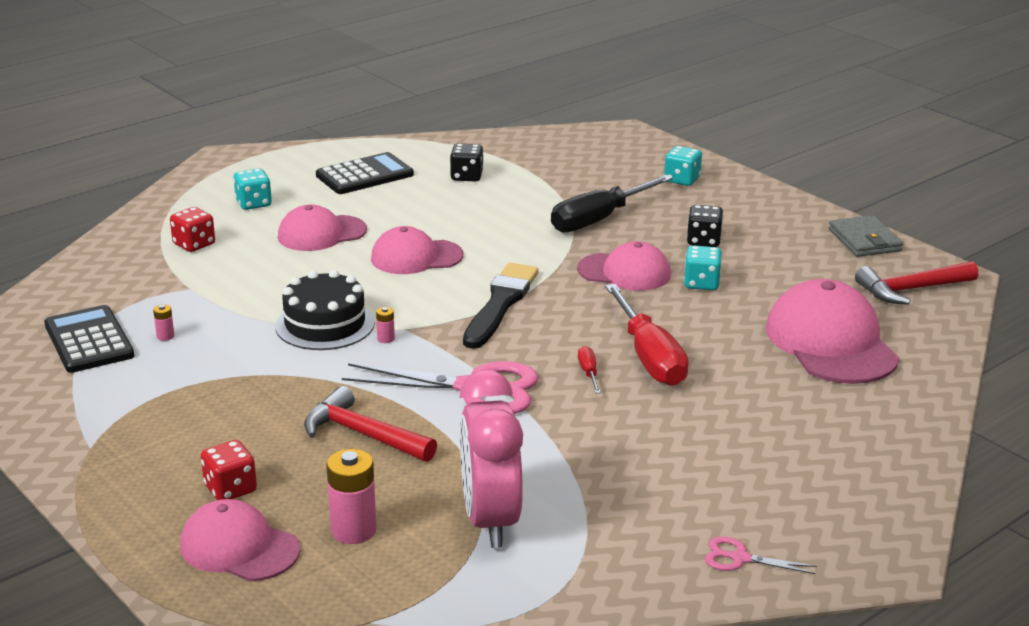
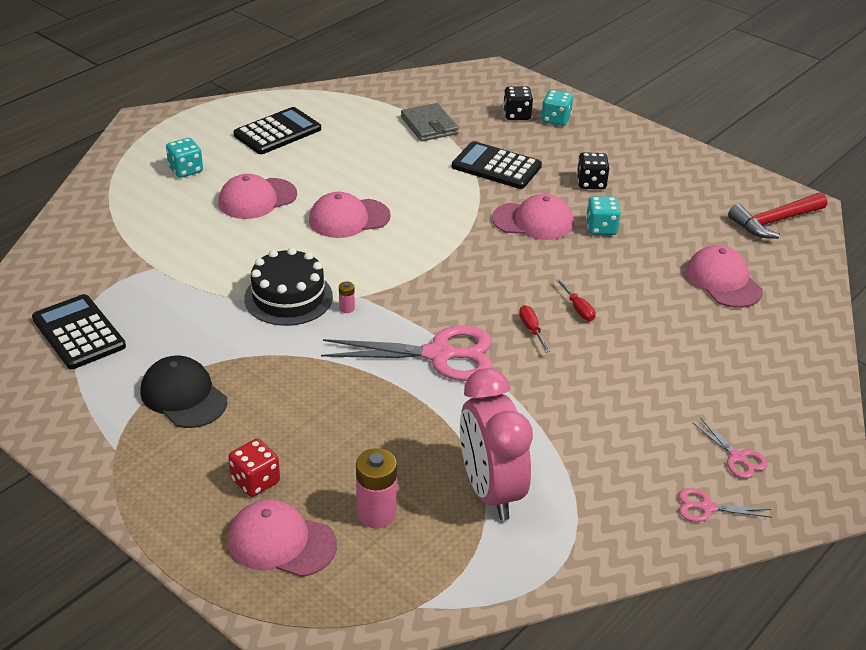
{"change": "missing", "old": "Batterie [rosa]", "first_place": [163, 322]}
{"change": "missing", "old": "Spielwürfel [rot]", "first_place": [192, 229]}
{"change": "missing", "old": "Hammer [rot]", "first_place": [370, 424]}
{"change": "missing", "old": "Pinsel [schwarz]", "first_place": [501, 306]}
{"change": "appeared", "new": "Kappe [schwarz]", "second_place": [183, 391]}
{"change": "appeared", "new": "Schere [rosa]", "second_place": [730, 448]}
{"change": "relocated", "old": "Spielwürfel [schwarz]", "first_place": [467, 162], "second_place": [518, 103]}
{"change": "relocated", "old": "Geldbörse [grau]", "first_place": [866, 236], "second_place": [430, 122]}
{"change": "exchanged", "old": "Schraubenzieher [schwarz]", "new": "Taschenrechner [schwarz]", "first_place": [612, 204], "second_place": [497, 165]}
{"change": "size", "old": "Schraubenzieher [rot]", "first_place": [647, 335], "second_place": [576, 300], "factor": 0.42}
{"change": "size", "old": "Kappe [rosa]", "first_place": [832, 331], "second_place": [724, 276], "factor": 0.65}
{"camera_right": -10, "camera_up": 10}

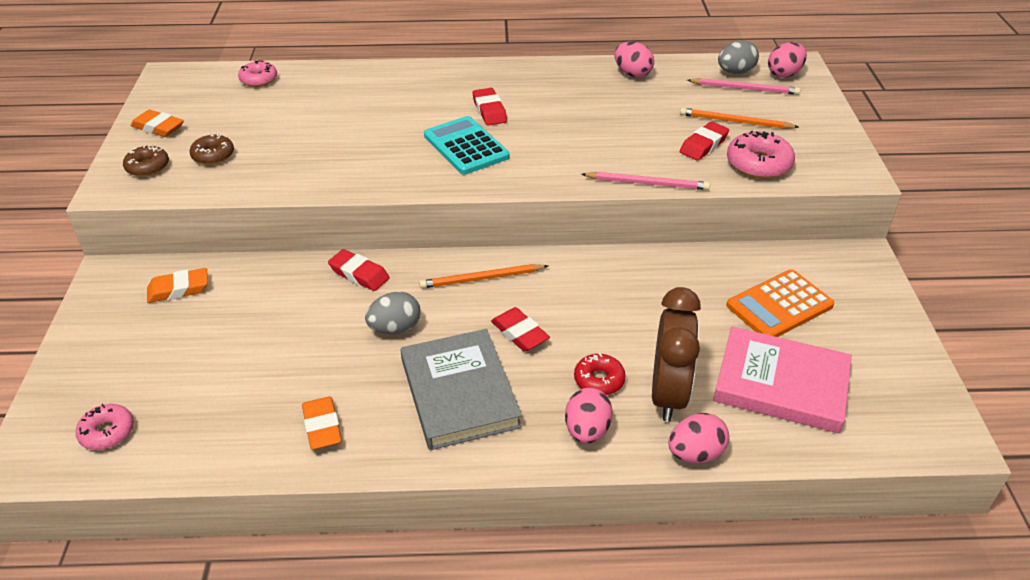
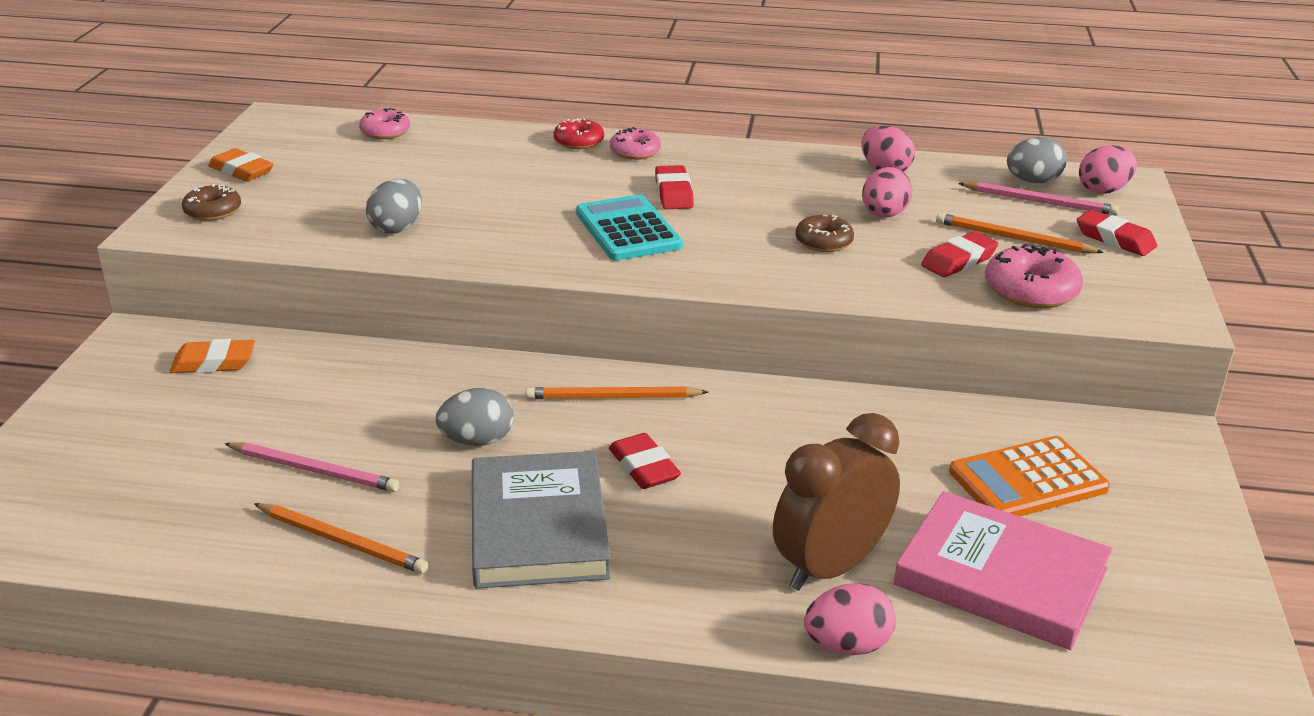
{"change": "appeared", "new": "Ei [grau]", "second_place": [394, 206]}
{"change": "relocated", "old": "Donut [rosa]", "first_place": [105, 427], "second_place": [635, 143]}
{"change": "relocated", "old": "Donut [braun]", "first_place": [211, 149], "second_place": [825, 233]}
{"change": "relocated", "old": "Radiergummi [rot]", "first_place": [359, 270], "second_place": [1117, 233]}
{"change": "relocated", "old": "Ei [rosa]", "first_place": [589, 416], "second_place": [887, 192]}
{"change": "relocated", "old": "Donut [rot]", "first_place": [600, 374], "second_place": [579, 133]}
{"change": "relocated", "old": "Bleistift [rosa]", "first_place": [645, 181], "second_place": [311, 467]}
{"change": "exchanged", "old": "Radiergummi [orange]", "new": "Bleistift [orange]", "first_place": [322, 423], "second_place": [341, 538]}
{"change": "spun", "old": "Wecker [braun]", "first_place": [676, 354], "second_place": [836, 502], "degrees": -150}
{"camera_right": 10, "camera_up": -10}

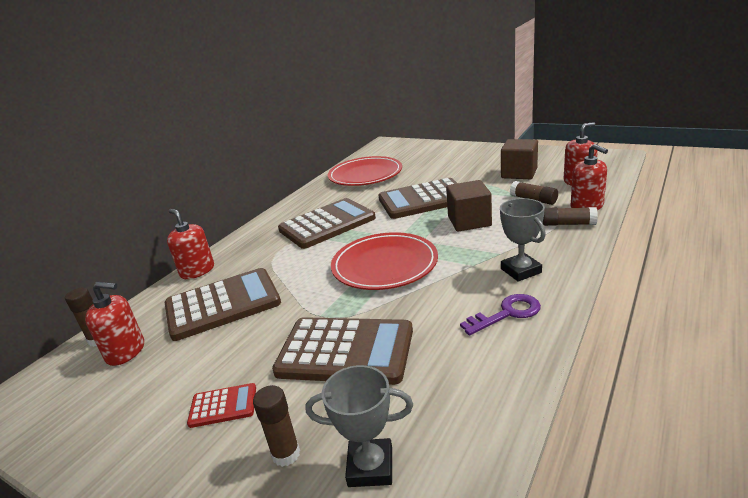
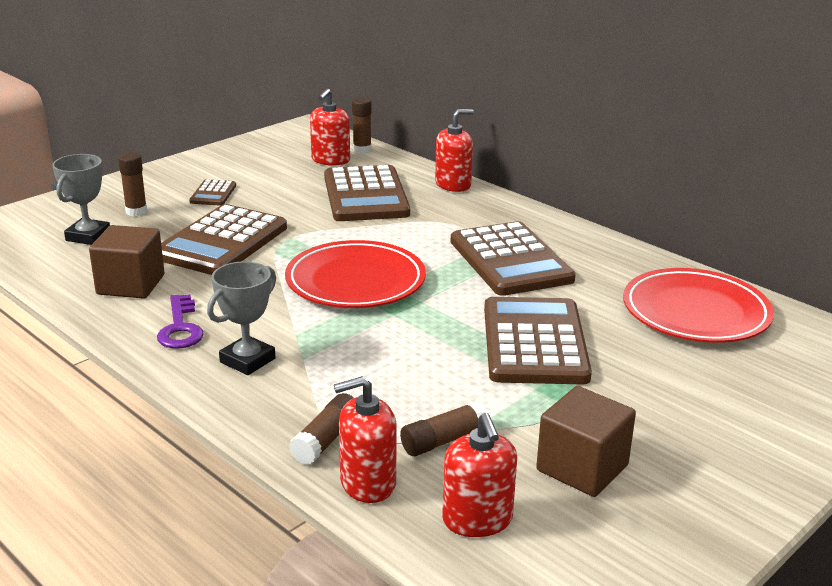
{"change": "relocated", "old": "Kubus [braun]", "first_place": [469, 205], "second_place": [126, 262]}
{"change": "colour", "old": "Taschenrechner [rot]", "new": "Taschenrechner [braun]", "first_place": [221, 405], "second_place": [212, 192]}
{"change": "spun", "old": "Pokal [grau]", "first_place": [523, 240], "second_place": [241, 318], "degrees": -45}
{"camera_right": 100, "camera_up": 0}

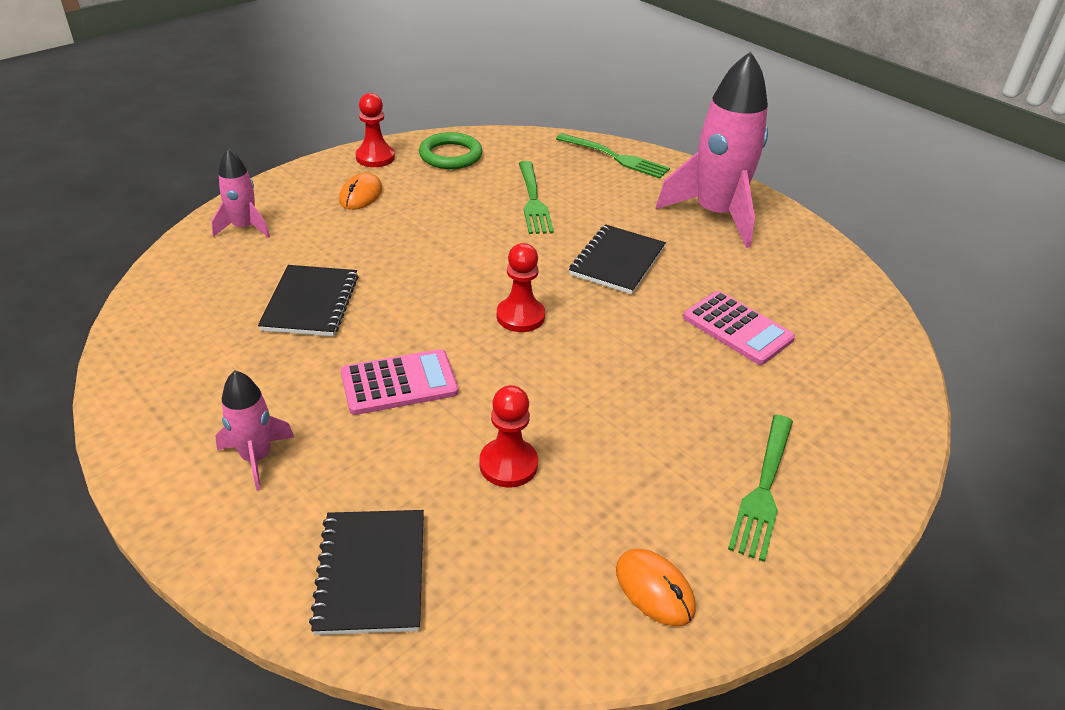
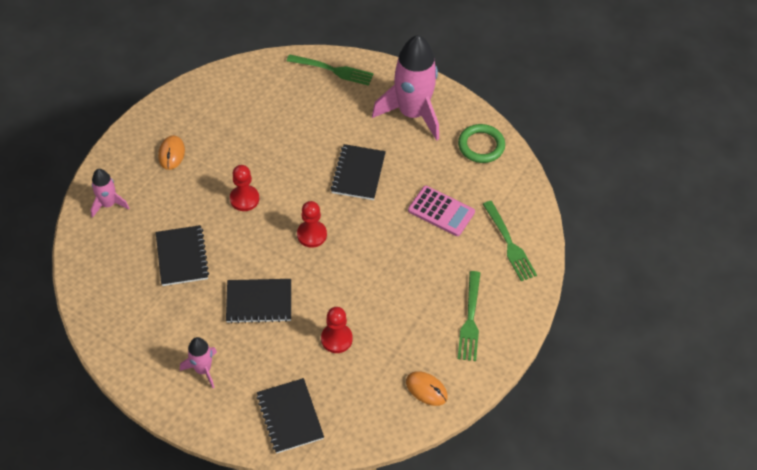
{"change": "relocated", "old": "Bauer [rot]", "first_place": [375, 130], "second_place": [244, 188]}
{"change": "relocated", "old": "Ring [grün]", "first_place": [451, 150], "second_place": [481, 143]}
{"change": "relocated", "old": "Gabel [grün]", "first_place": [536, 197], "second_place": [510, 241]}
{"change": "exchanged", "old": "Taschenrechner [rosa]", "new": "Notizbuch [schwarz]", "first_place": [399, 382], "second_place": [258, 301]}
{"camera_right": -15, "camera_up": 15}

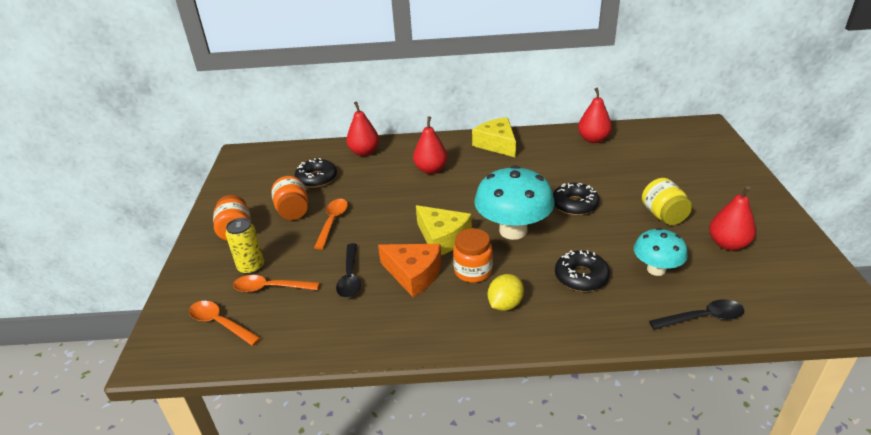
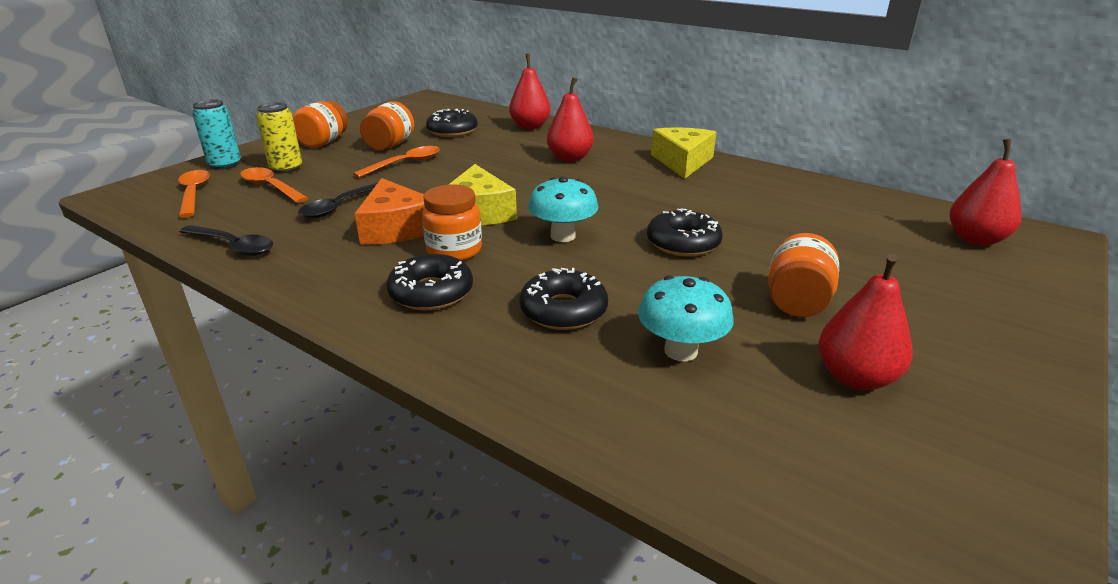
{"change": "appeared", "new": "Dose [türkis]", "second_place": [216, 134]}
{"change": "relocated", "old": "Birne [rot]", "first_place": [595, 115], "second_place": [986, 192]}
{"change": "relocated", "old": "Löffel [schwarz]", "first_place": [696, 314], "second_place": [226, 240]}
{"change": "exchanged", "old": "Zitrone [gelb]", "new": "Donut [schwarz]", "first_place": [506, 292], "second_place": [430, 282]}
{"change": "colour", "old": "Einmachglas [gelb]", "new": "Einmachglas [orange]", "first_place": [667, 201], "second_place": [803, 275]}
{"change": "size", "old": "Pilz [türkis]", "first_place": [514, 202], "second_place": [563, 209], "factor": 0.6}
{"camera_right": 35, "camera_up": -5}

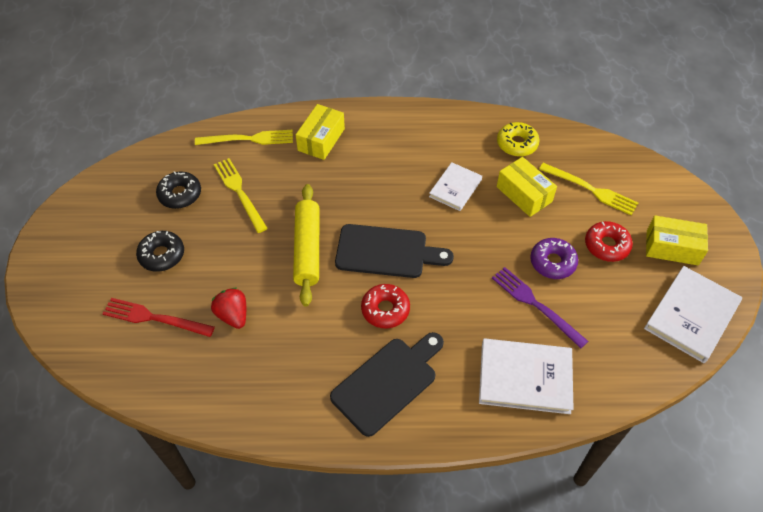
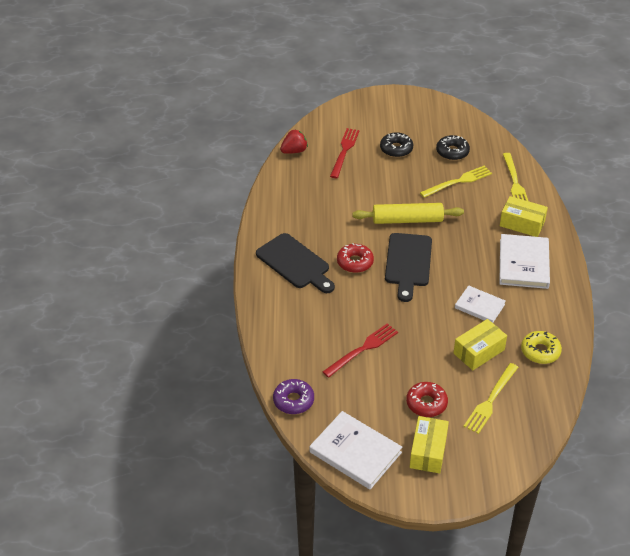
{"change": "relocated", "old": "Erdbeere [rot]", "first_place": [228, 308], "second_place": [294, 142]}
{"change": "relocated", "old": "Buch [weiß]", "first_place": [526, 376], "second_place": [524, 261]}
{"change": "relocated", "old": "Donut [lila]", "first_place": [554, 258], "second_place": [293, 396]}
{"change": "colour", "old": "Gabel [lila]", "new": "Gabel [rot]", "first_place": [540, 308], "second_place": [360, 350]}
{"camera_right": 90, "camera_up": -10}

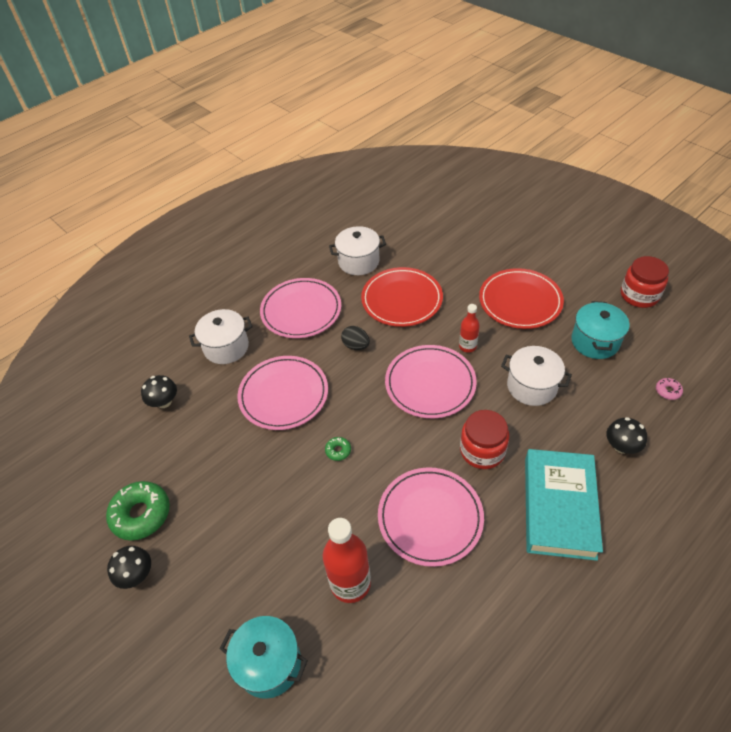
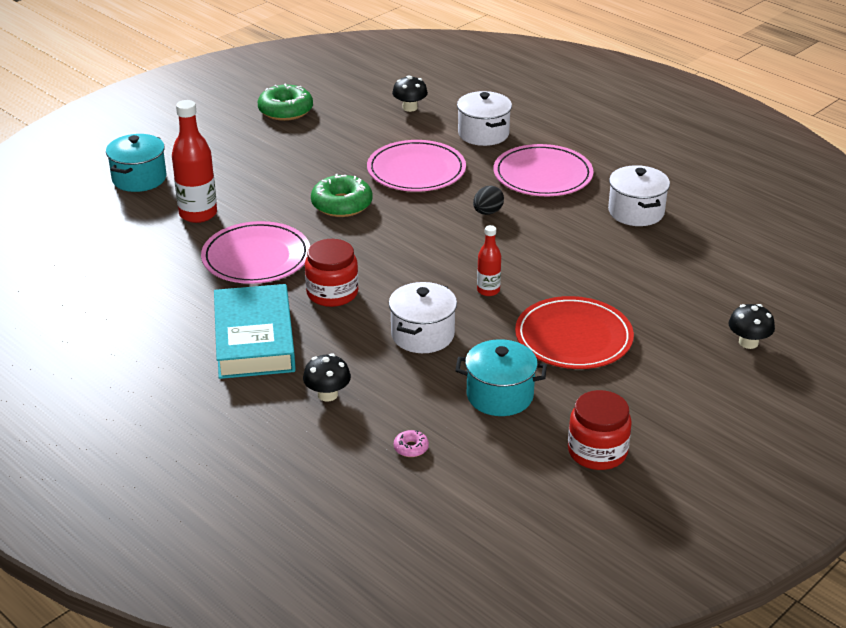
{"change": "missing", "old": "Teller [rot]", "first_place": [402, 297]}
{"change": "missing", "old": "Teller [rosa]", "first_place": [431, 381]}
{"change": "relocated", "old": "Pilz [schwarz]", "first_place": [129, 567], "second_place": [752, 326]}
{"change": "spun", "old": "Buch [türkis]", "first_place": [564, 505], "second_place": [255, 331], "degrees": 75}
{"change": "size", "old": "Donut [grün]", "first_place": [338, 449], "second_place": [342, 195], "factor": 2.21}
{"camera_right": 85, "camera_up": -15}

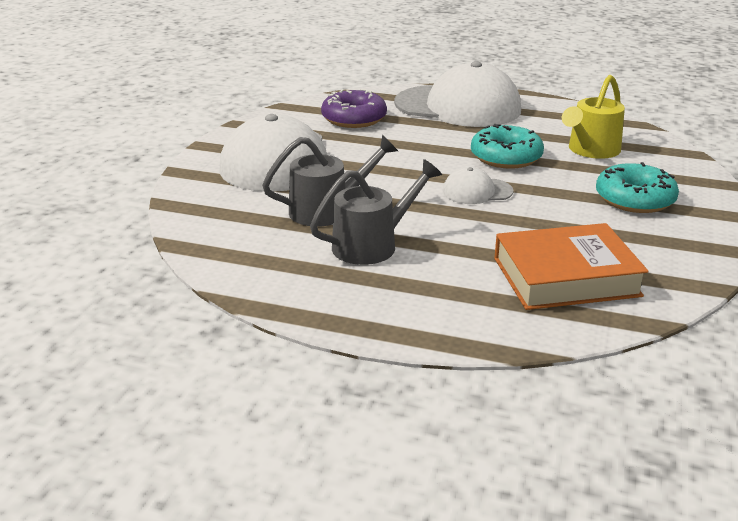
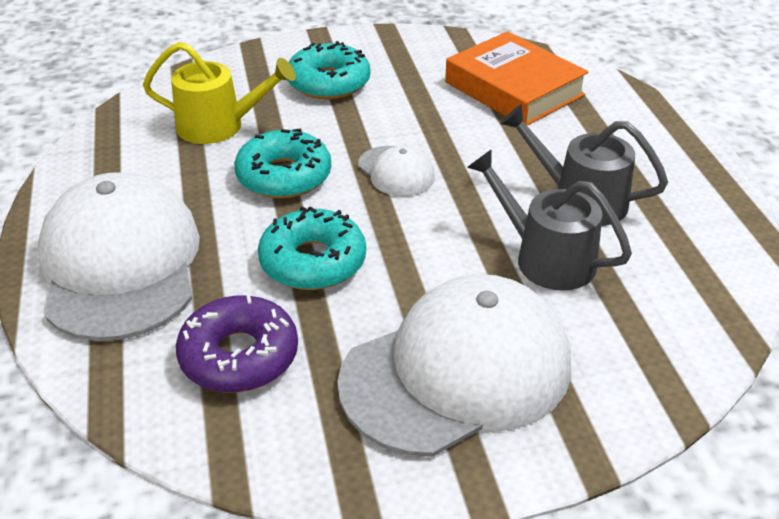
{"change": "appeared", "new": "Donut [türkis]", "second_place": [312, 248]}
{"camera_right": -120, "camera_up": 10}

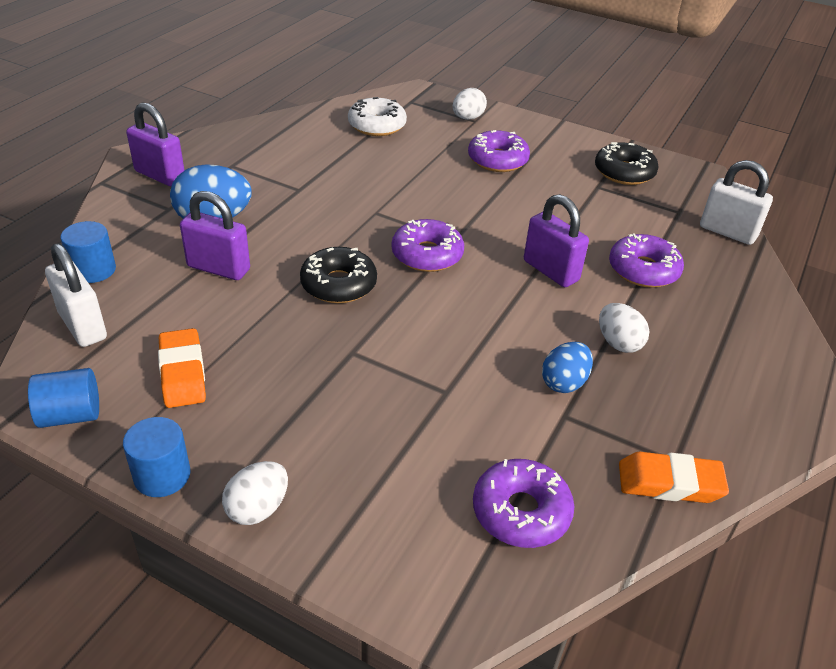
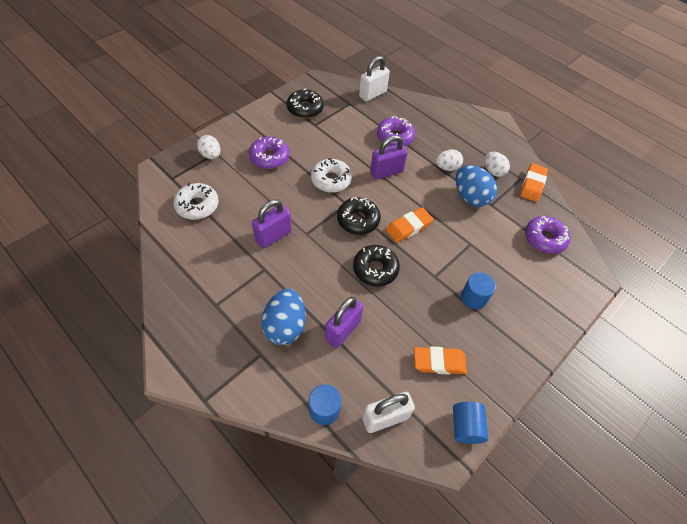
{"change": "appeared", "new": "Donut [weiß]", "second_place": [331, 175]}
{"change": "appeared", "new": "Radiergummi [orange]", "second_place": [409, 225]}
{"change": "relocated", "old": "Vollzylinder [blau]", "first_place": [156, 457], "second_place": [478, 290]}
{"change": "relocated", "old": "Vorhängeschloss [lila]", "first_place": [155, 144], "second_place": [272, 224]}
{"change": "relocated", "old": "Ei [weiß]", "first_place": [255, 493], "second_place": [497, 164]}
{"change": "colour", "old": "Donut [lila]", "new": "Donut [schwarz]", "first_place": [428, 245], "second_place": [359, 216]}
{"change": "size", "old": "Ei [blau]", "first_place": [567, 367], "second_place": [476, 186], "factor": 1.58}
{"camera_right": -75, "camera_up": 15}

